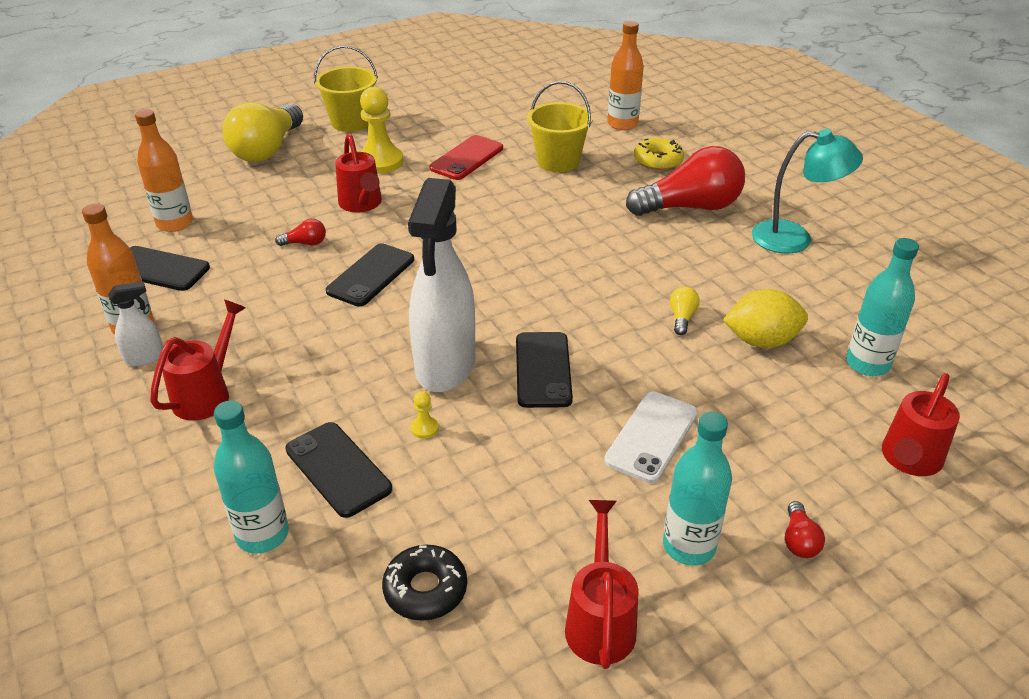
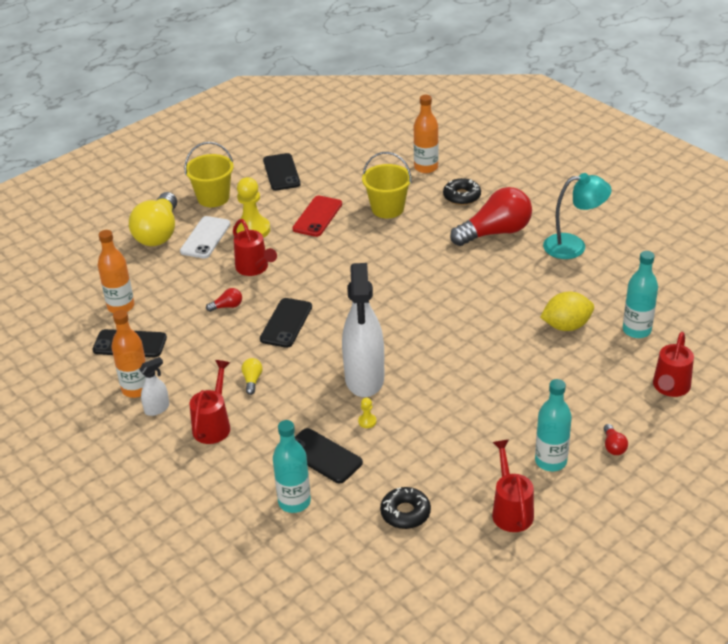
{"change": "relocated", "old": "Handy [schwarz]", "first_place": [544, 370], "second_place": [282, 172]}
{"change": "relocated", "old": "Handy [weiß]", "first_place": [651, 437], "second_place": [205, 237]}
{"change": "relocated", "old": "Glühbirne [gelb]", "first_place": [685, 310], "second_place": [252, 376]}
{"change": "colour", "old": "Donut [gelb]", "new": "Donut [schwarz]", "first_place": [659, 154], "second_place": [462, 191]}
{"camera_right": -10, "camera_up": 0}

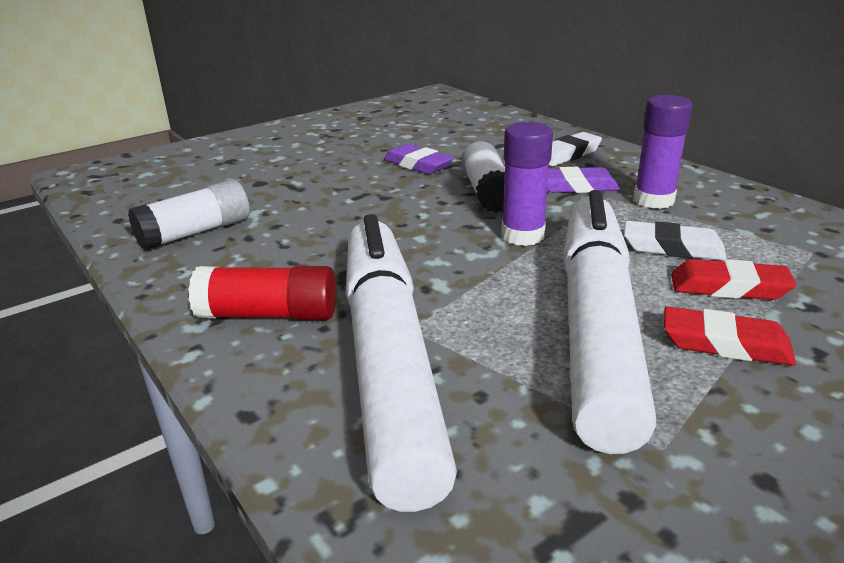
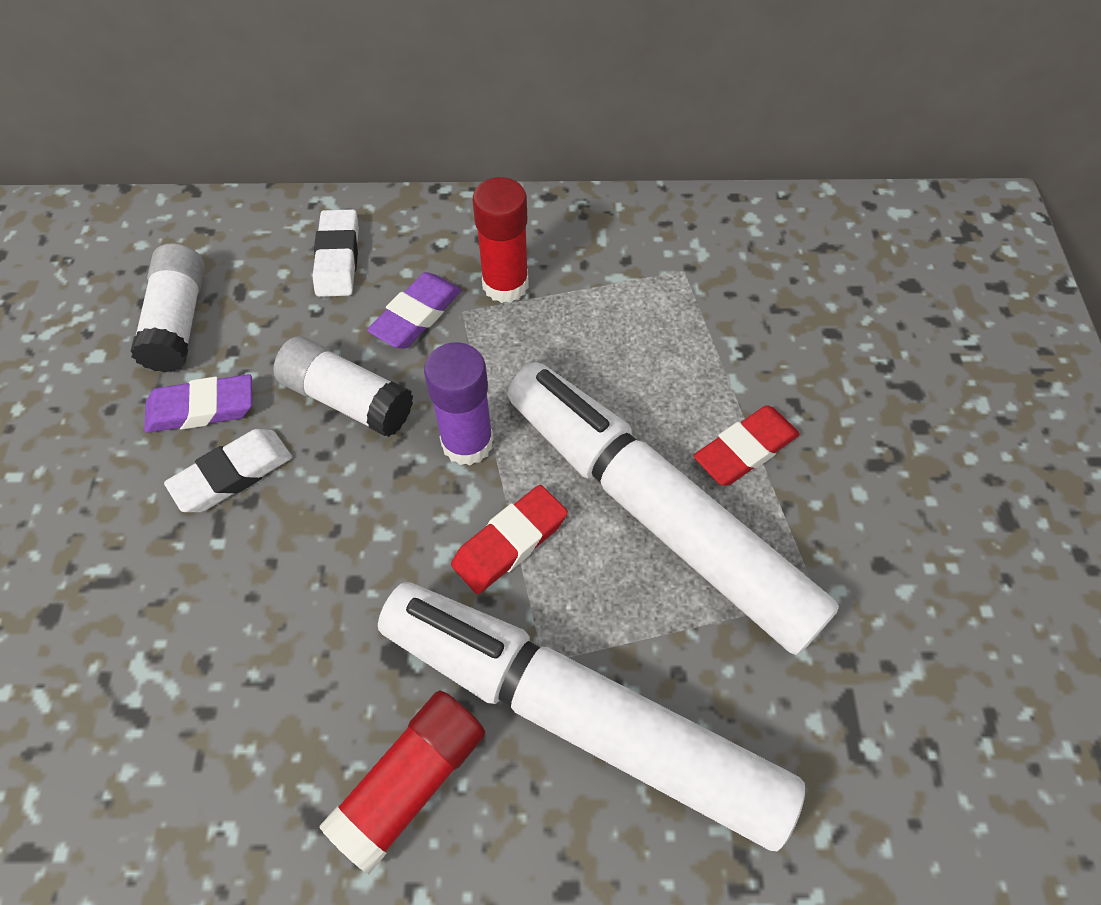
{"change": "relocated", "old": "Klebestift [weiß]", "first_place": [189, 215], "second_place": [168, 307]}
{"change": "relocated", "old": "Radiergummi [weiß]", "first_place": [675, 241], "second_place": [228, 470]}
{"change": "relocated", "old": "Radiergummi [rot]", "first_place": [733, 279], "second_place": [509, 539]}
{"change": "colour", "old": "Klebestift [lila]", "new": "Klebestift [rot]", "first_place": [663, 152], "second_place": [500, 240]}
{"camera_right": -55, "camera_up": 30}

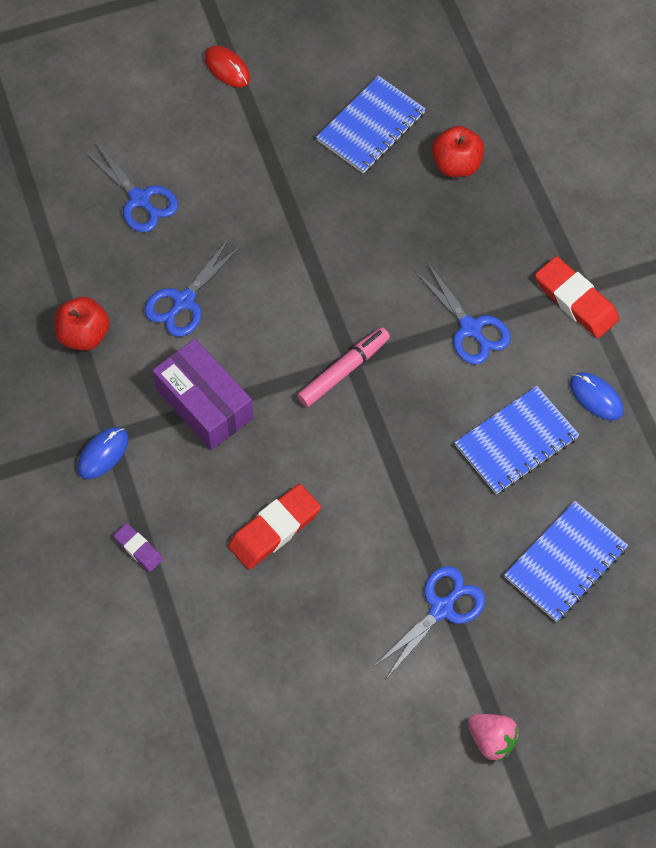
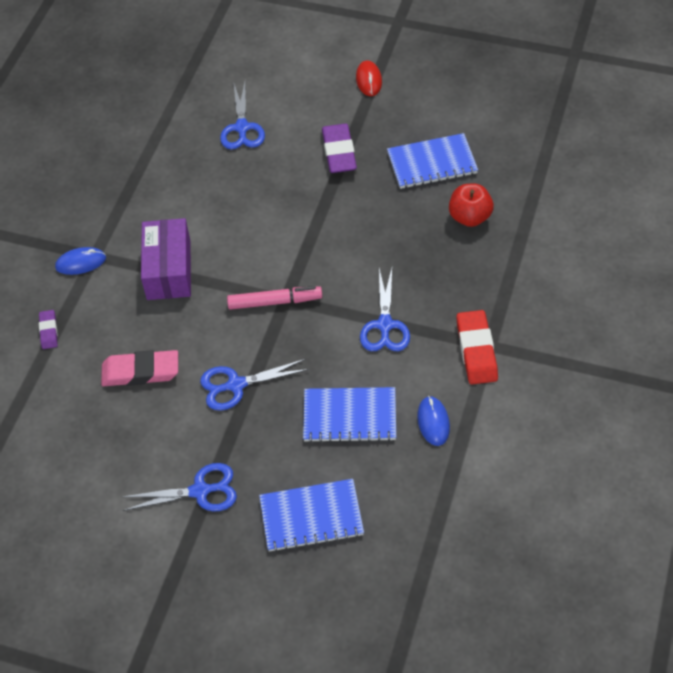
{"change": "missing", "old": "Apfel [rot]", "first_place": [82, 324]}
{"change": "missing", "old": "Erdbeere [rosa]", "first_place": [493, 738]}
{"change": "appeared", "new": "Radiergummi [lila]", "second_place": [339, 148]}
{"change": "relocated", "old": "Schere [blau]", "first_place": [193, 288], "second_place": [254, 385]}
{"change": "colour", "old": "Radiergummi [rot]", "new": "Radiergummi [rosa]", "first_place": [274, 527], "second_place": [139, 368]}
{"camera_right": 40, "camera_up": -10}

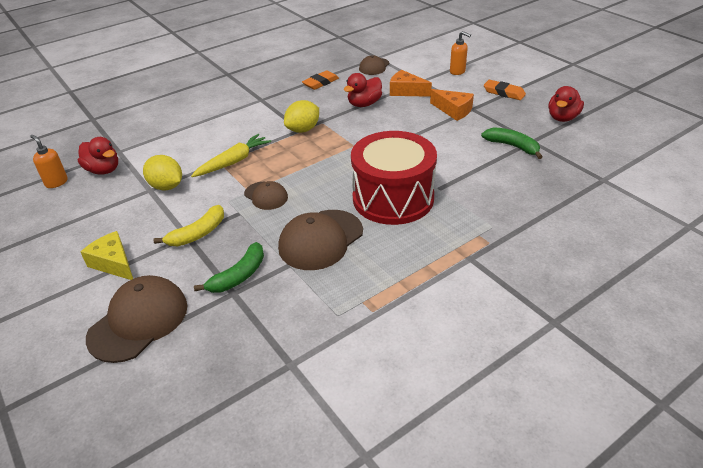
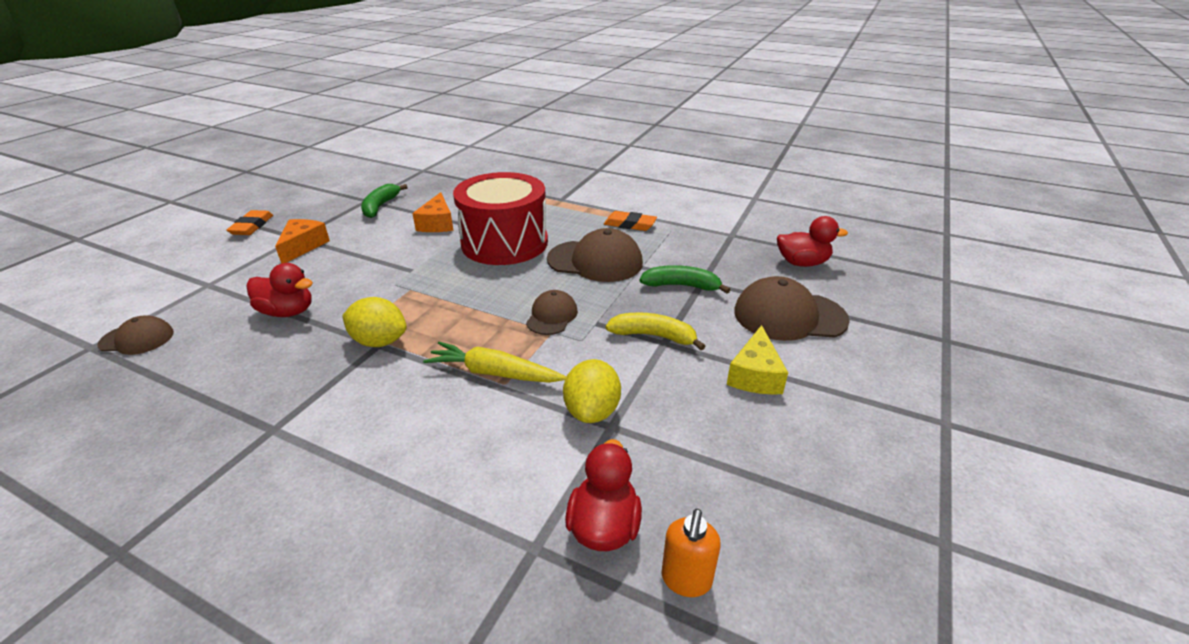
{"change": "missing", "old": "Seifenspender [orange]", "first_place": [460, 53]}
{"change": "relocated", "old": "Radiergummi [orange]", "first_place": [320, 80], "second_place": [630, 221]}
{"change": "relocated", "old": "Käse [orange]", "first_place": [411, 83], "second_place": [433, 212]}
{"change": "relocated", "old": "Ente [rot]", "first_place": [566, 104], "second_place": [812, 241]}
{"camera_right": -120, "camera_up": -5}

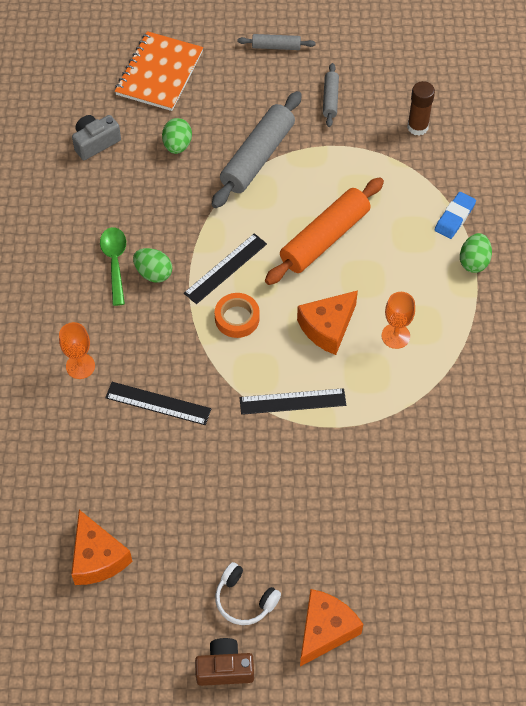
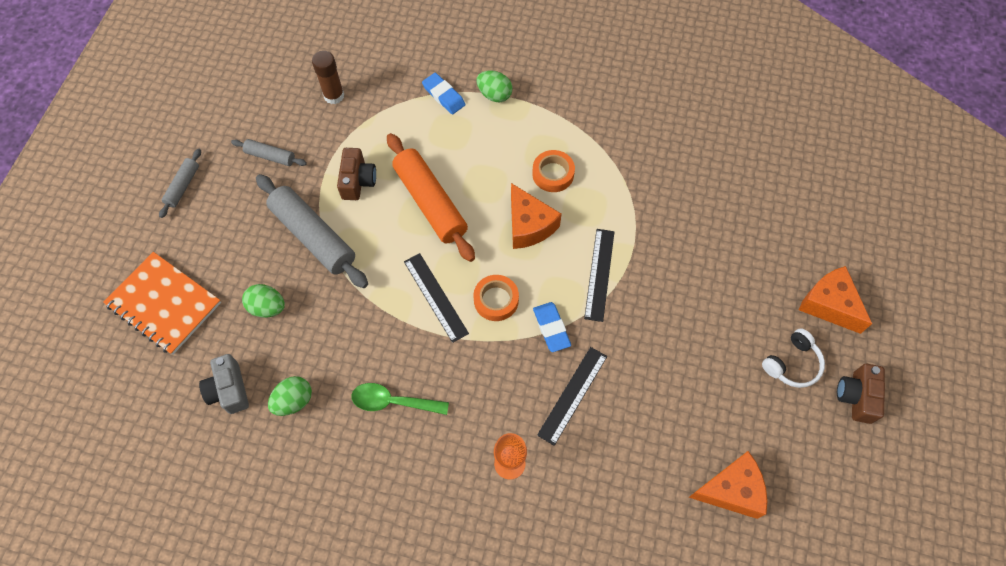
{"change": "appeared", "new": "Kamera [braun]", "second_place": [356, 174]}
{"change": "appeared", "new": "Radiergummi [blau]", "second_place": [552, 327]}
{"change": "relocated", "old": "Ei [grün]", "first_place": [152, 265], "second_place": [290, 396]}
{"change": "exchanged", "old": "Kelch [orange]", "new": "Klebeband [orange]", "first_place": [398, 320], "second_place": [553, 171]}
{"camera_right": -75, "camera_up": 5}

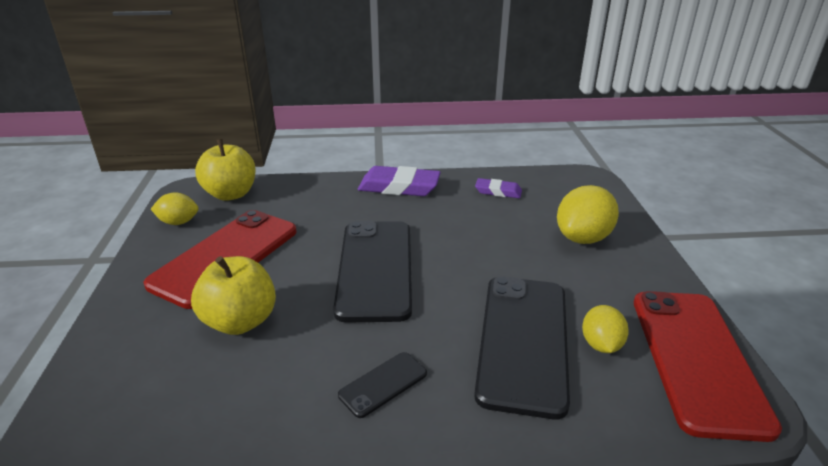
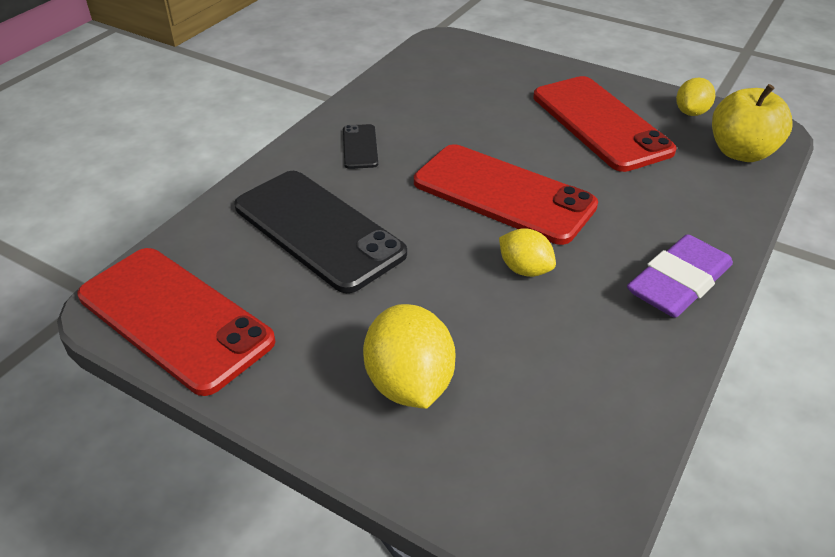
{"change": "missing", "old": "Apfel [gelb]", "first_place": [233, 295]}
{"change": "missing", "old": "Radiergummi [lila]", "first_place": [498, 188]}
{"change": "relocated", "old": "Zitrone [gelb]", "first_place": [605, 329], "second_place": [527, 252]}
{"change": "colour", "old": "Handy [schwarz]", "new": "Handy [rot]", "first_place": [372, 272], "second_place": [506, 194]}
{"camera_right": 125, "camera_up": 10}

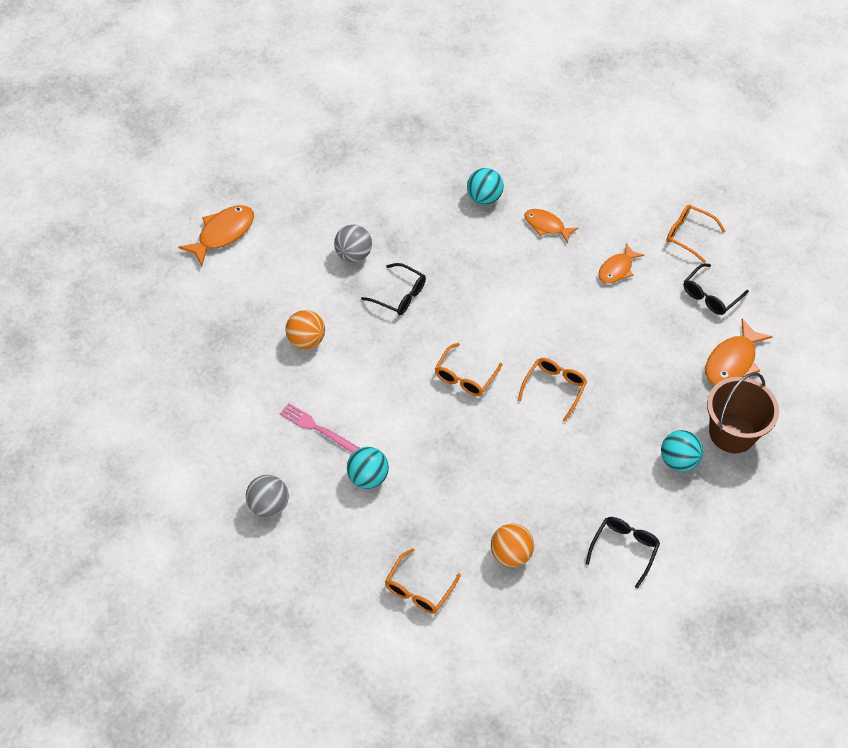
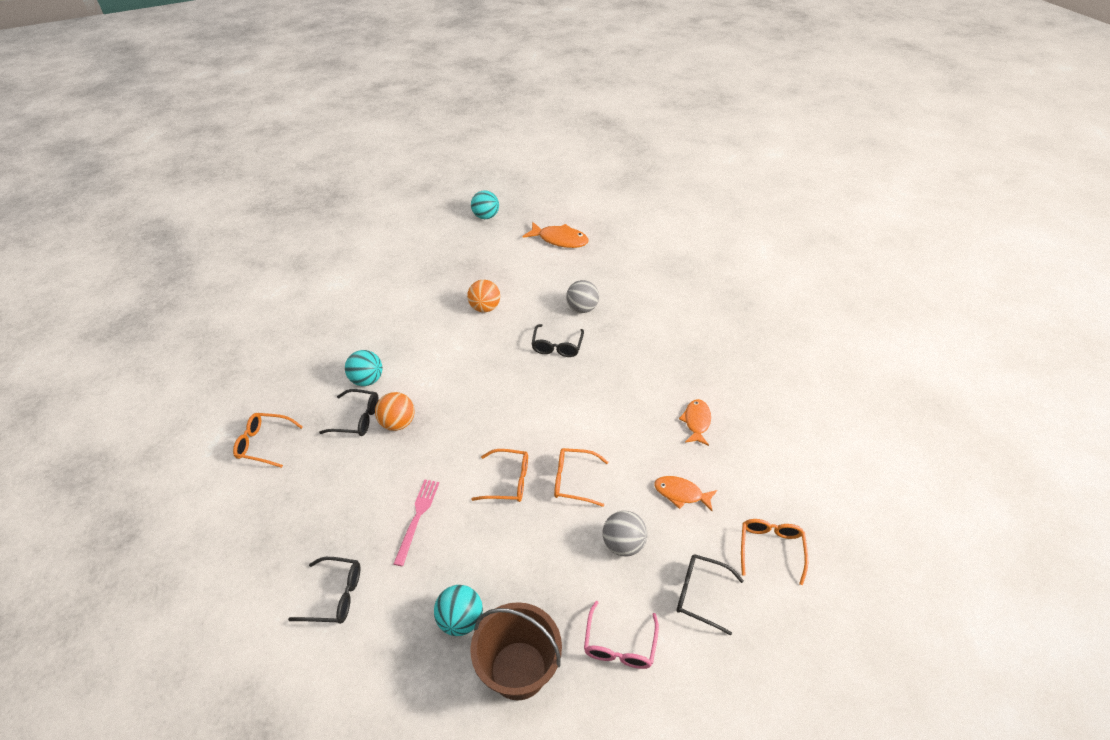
{"change": "appeared", "new": "Brille [schwarz]", "second_place": [349, 412]}
{"change": "relocated", "old": "Ball [grau]", "first_place": [267, 496], "second_place": [625, 534]}
{"change": "relocated", "old": "Gabel [rosa]", "first_place": [319, 428], "second_place": [416, 522]}
{"change": "relocated", "old": "Brille [orange]", "first_place": [469, 369], "second_place": [581, 477]}
{"change": "relocated", "old": "Ball [türkis]", "first_place": [485, 186], "second_place": [485, 204]}
{"change": "relocated", "old": "Ball [orange]", "first_place": [512, 545], "second_place": [395, 411]}
{"change": "exchanged", "old": "Fisch [orange]", "new": "Brille [rosa]", "first_place": [739, 352], "second_place": [621, 635]}
{"camera_right": 70, "camera_up": -10}

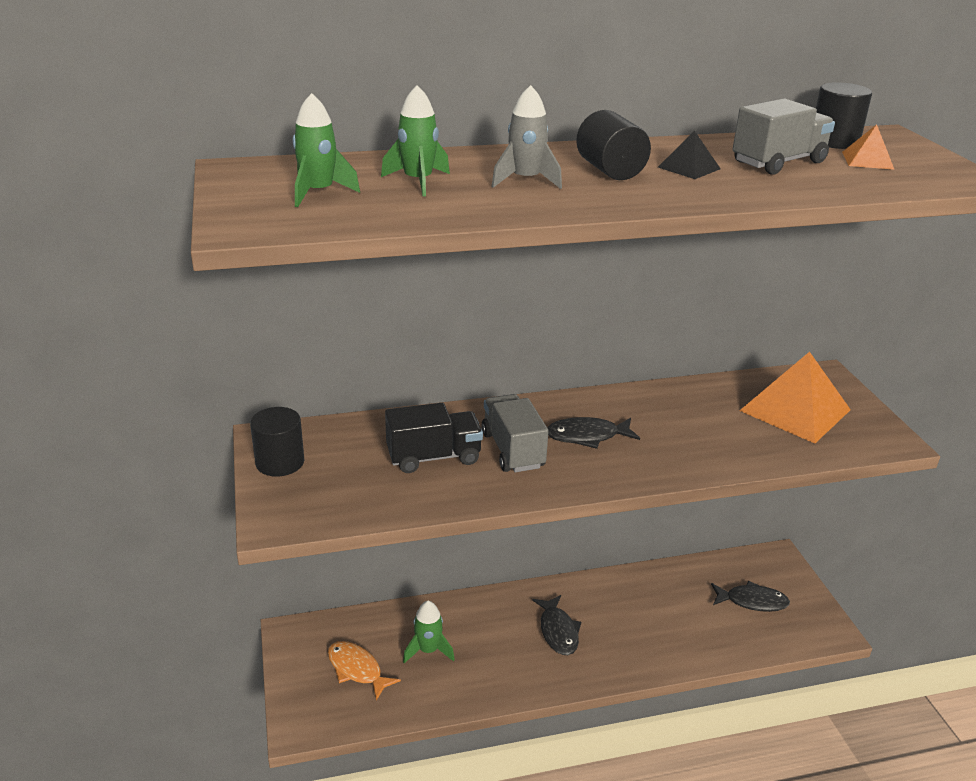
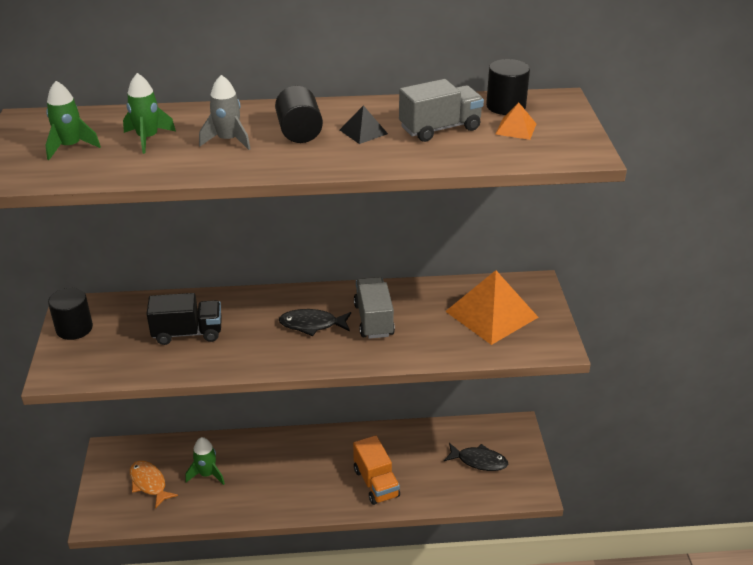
{"change": "missing", "old": "Fisch [schwarz]", "first_place": [556, 625]}
{"change": "appeared", "new": "Lastwagen [orange]", "second_place": [376, 470]}
{"change": "relocated", "old": "Lastwagen [grau]", "first_place": [515, 433], "second_place": [374, 308]}
{"camera_right": 10, "camera_up": 5}

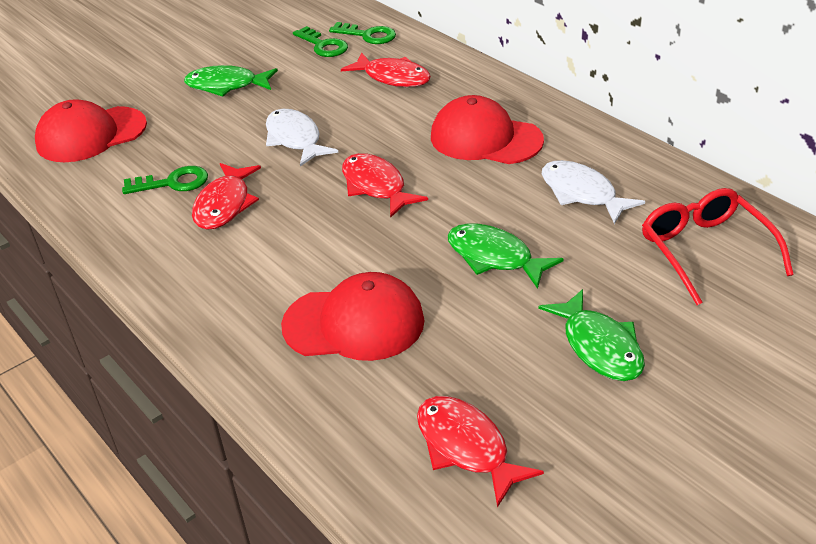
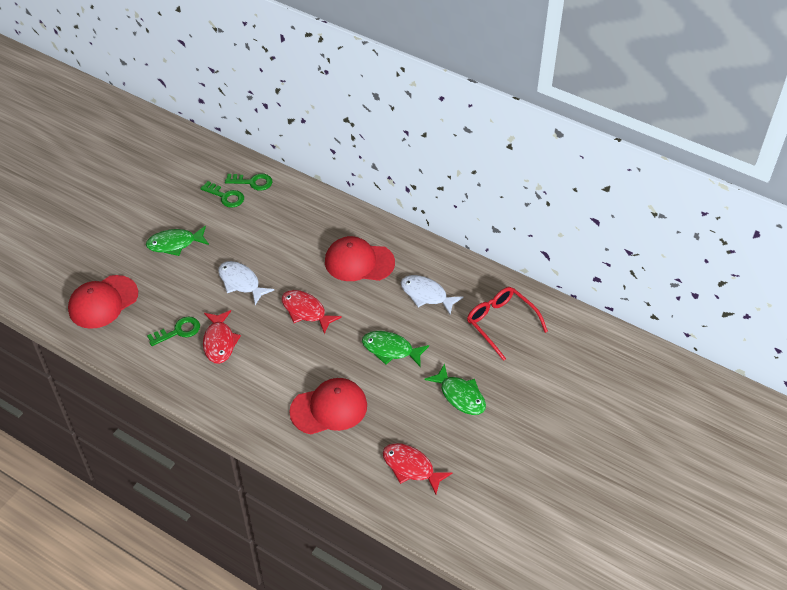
{"change": "missing", "old": "Fisch [rot]", "first_place": [386, 69]}
{"camera_right": -20, "camera_up": 10}

